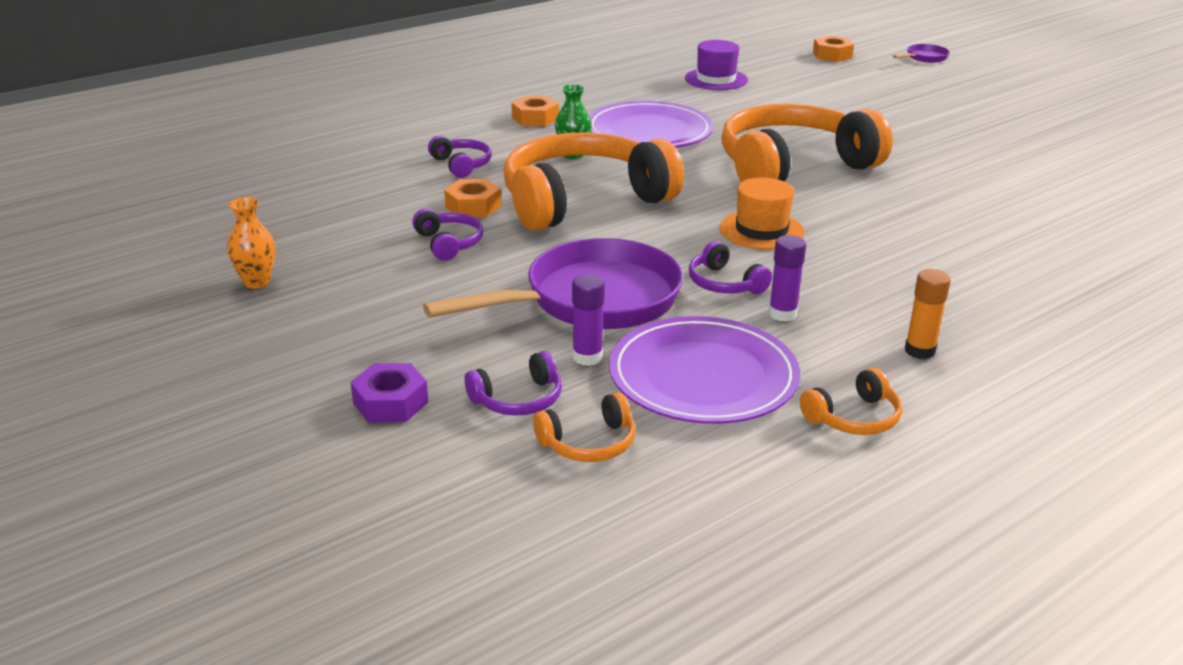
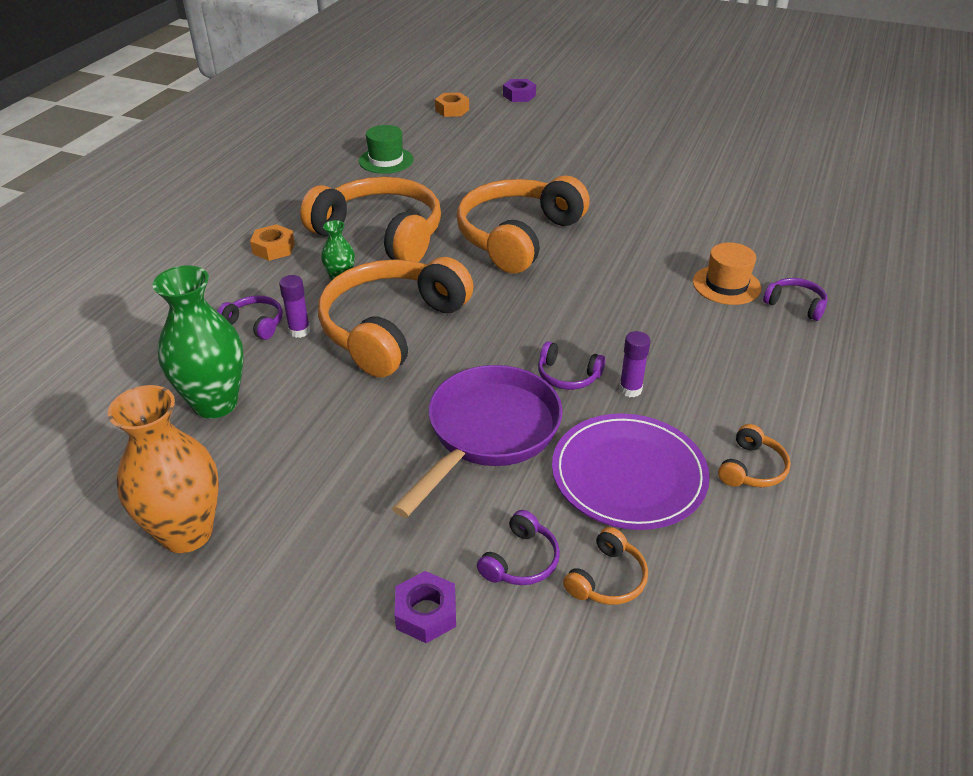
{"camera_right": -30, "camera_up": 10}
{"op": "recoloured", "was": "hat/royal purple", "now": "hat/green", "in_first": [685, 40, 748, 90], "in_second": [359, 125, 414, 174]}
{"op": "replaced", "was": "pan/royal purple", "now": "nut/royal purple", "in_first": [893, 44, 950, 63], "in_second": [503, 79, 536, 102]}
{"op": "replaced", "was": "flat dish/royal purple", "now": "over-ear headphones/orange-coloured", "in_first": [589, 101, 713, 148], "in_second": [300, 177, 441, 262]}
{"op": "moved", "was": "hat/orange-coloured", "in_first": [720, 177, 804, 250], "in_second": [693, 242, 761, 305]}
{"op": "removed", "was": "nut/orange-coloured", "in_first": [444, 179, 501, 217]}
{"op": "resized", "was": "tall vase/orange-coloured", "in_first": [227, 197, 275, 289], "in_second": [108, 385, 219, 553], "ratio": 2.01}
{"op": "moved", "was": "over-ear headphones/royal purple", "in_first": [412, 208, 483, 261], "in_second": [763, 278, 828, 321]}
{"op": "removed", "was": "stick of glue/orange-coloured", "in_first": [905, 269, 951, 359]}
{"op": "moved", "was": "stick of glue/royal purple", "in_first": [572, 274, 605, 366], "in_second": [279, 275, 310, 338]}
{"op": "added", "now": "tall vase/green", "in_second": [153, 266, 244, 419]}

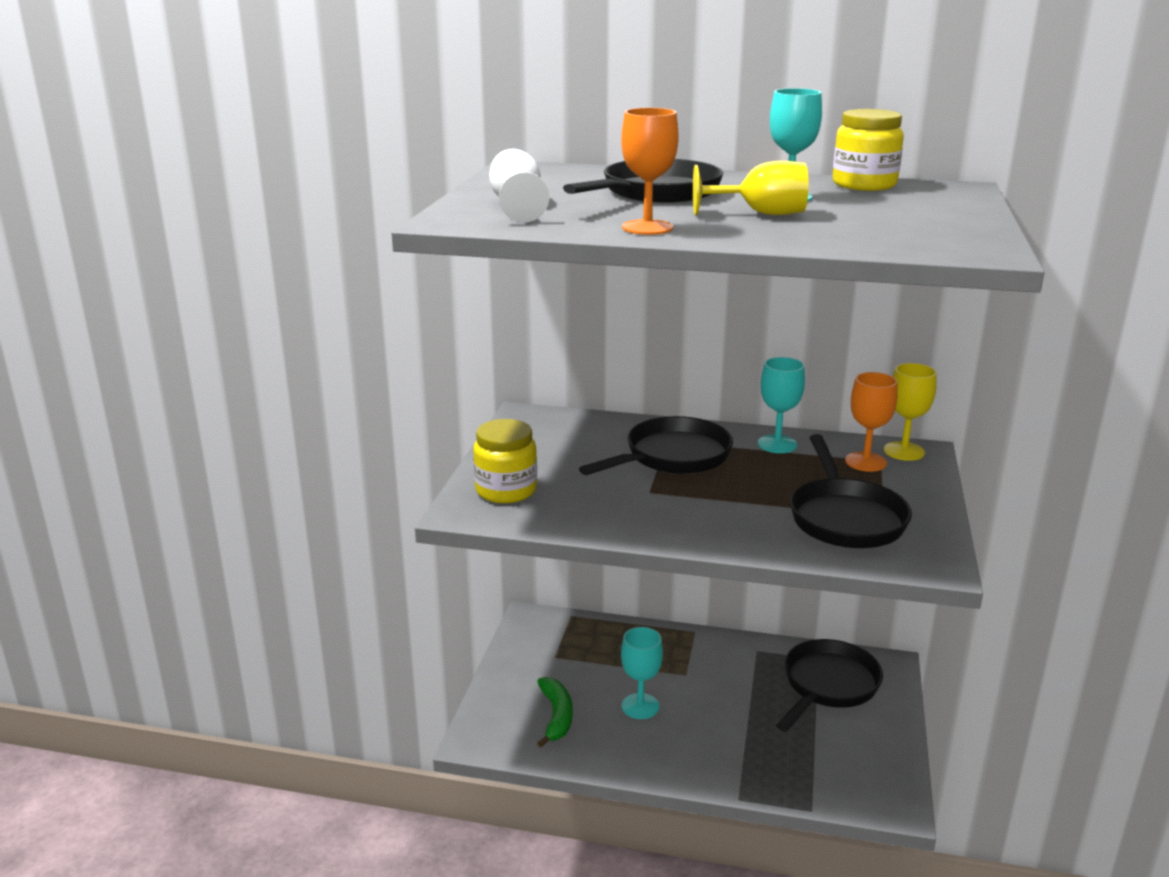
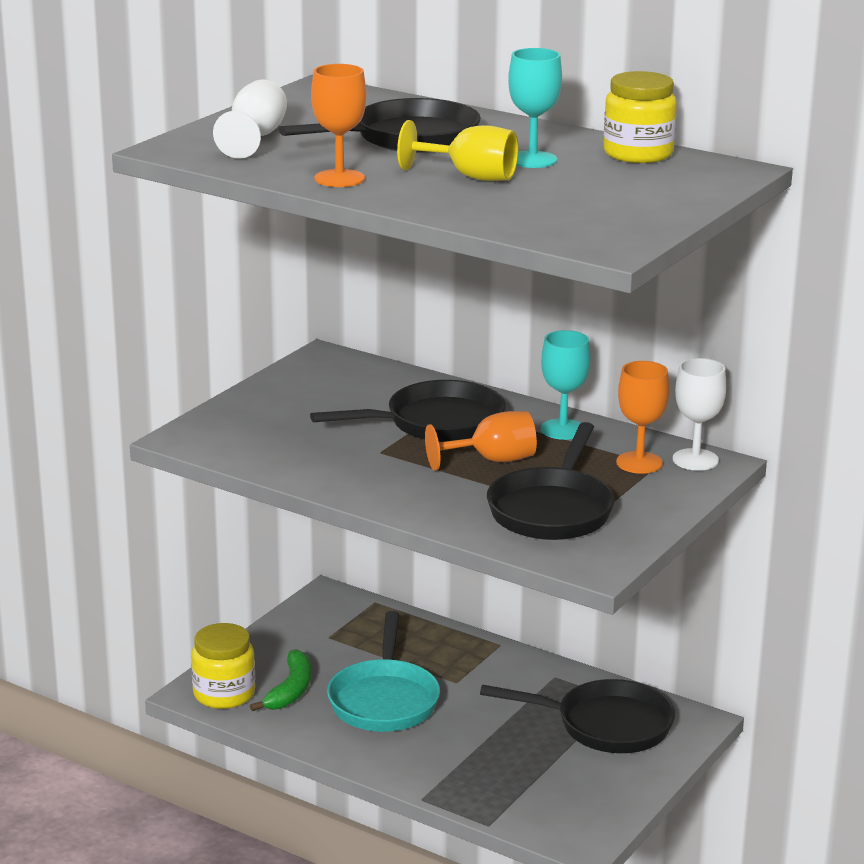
{"camera_right": 20, "camera_up": 0}
{"op": "recoloured", "was": "goblet/yellow", "now": "goblet/pure white", "in_first": [884, 363, 937, 461], "in_second": [673, 358, 726, 471]}
{"op": "moved", "was": "jam jar/yellow", "in_first": [473, 419, 537, 503], "in_second": [191, 623, 255, 709]}
{"op": "replaced", "was": "goblet/turquoise", "now": "pan/turquoise", "in_first": [621, 627, 663, 719], "in_second": [327, 611, 440, 732]}
{"op": "turned", "was": "pan/black", "in_first": [776, 639, 883, 732], "in_second": [480, 679, 675, 753], "clockwise": 45}
{"op": "added", "now": "goblet/orange-coloured", "in_second": [425, 411, 537, 471]}

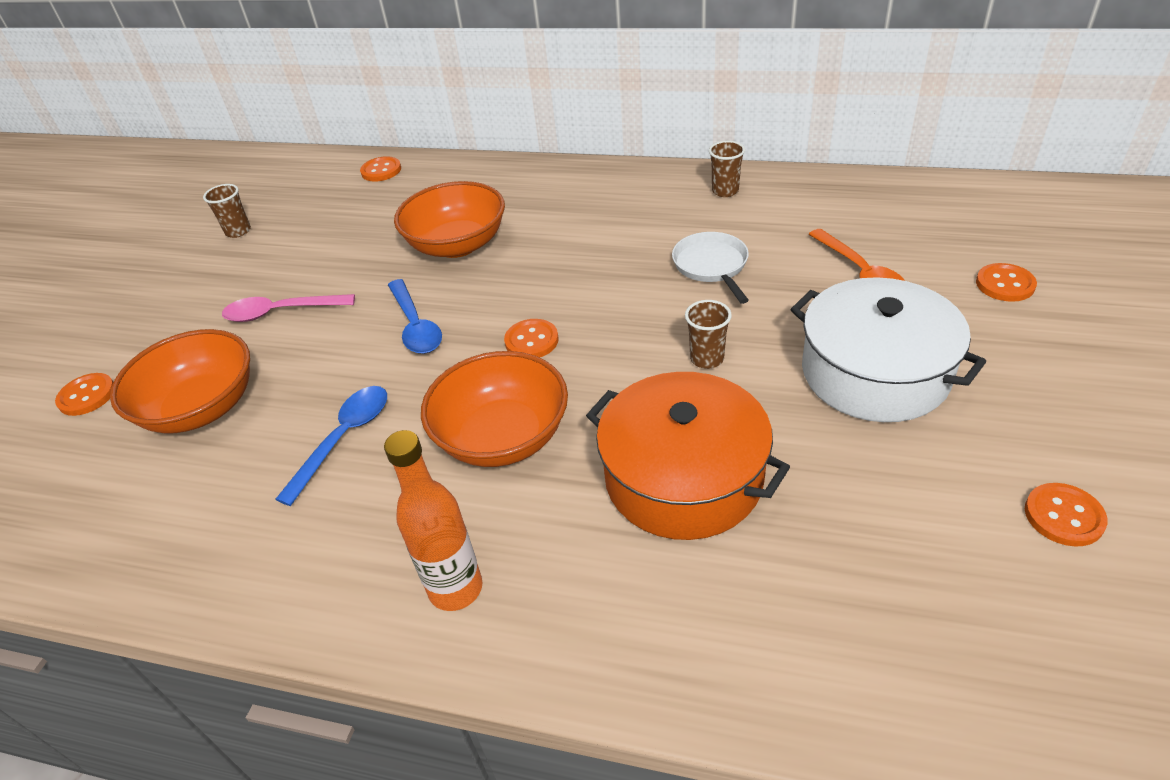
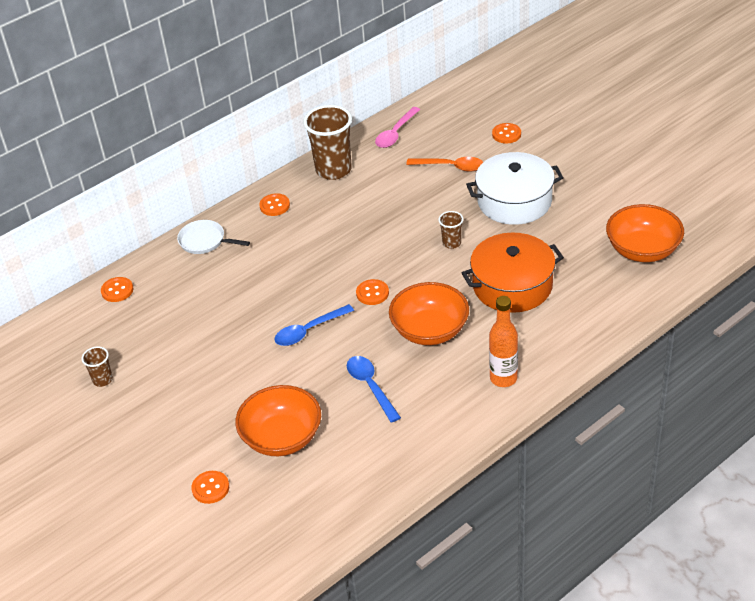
{"camera_right": -55, "camera_up": 0}
{"op": "resized", "was": "cup/russet", "in_first": [709, 141, 745, 197], "in_second": [303, 105, 352, 180], "ratio": 2.08}
{"op": "moved", "was": "deep dish/orange-coloured", "in_first": [394, 181, 505, 258], "in_second": [606, 204, 684, 262]}
{"op": "moved", "was": "pan/pure white", "in_first": [672, 232, 749, 304], "in_second": [177, 220, 250, 254]}
{"op": "turned", "was": "spoon/royal blue", "in_first": [388, 279, 442, 354], "in_second": [275, 304, 354, 346], "clockwise": 135}
{"op": "moved", "was": "spoon/rose-pink", "in_first": [222, 294, 355, 322], "in_second": [375, 107, 420, 148]}
{"op": "moved", "was": "shirt button/orange-coloured", "in_first": [1025, 483, 1108, 547], "in_second": [259, 193, 290, 216]}

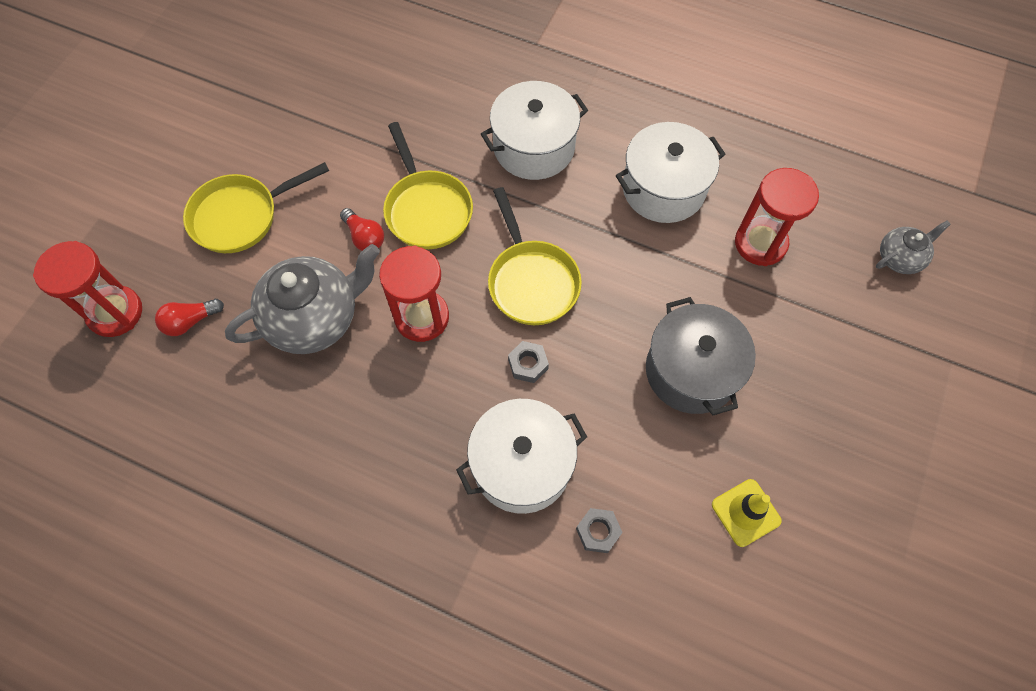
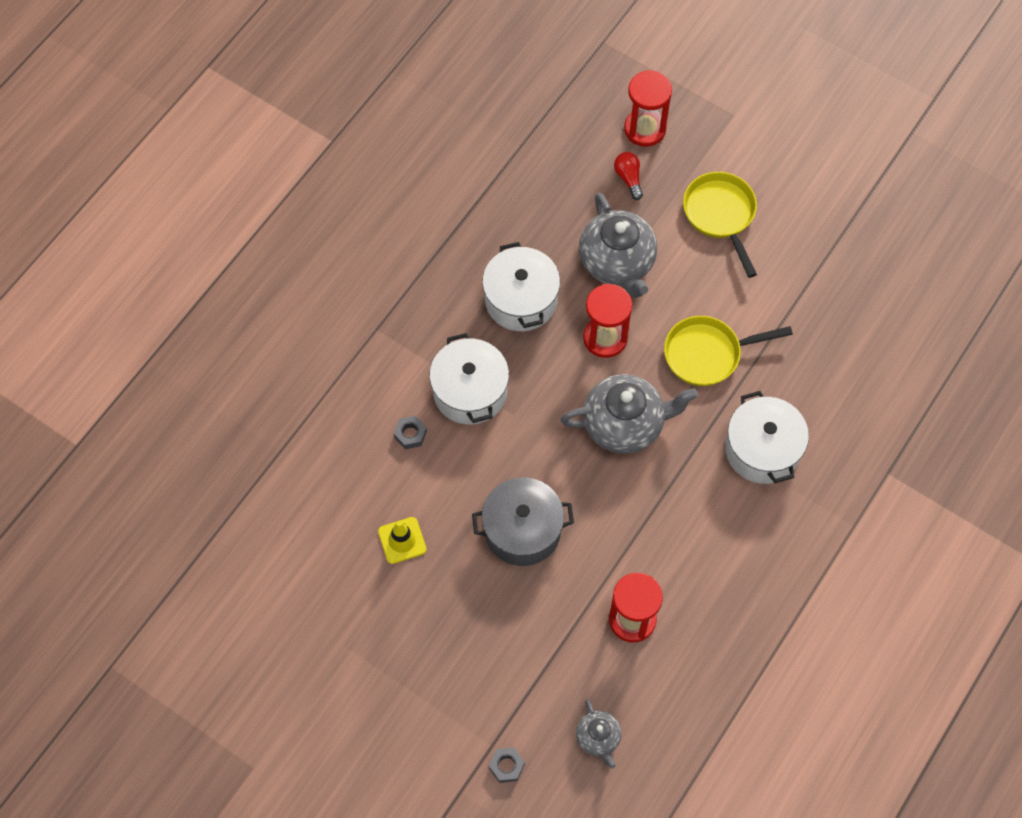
{"camera_right": 100, "camera_up": 0}
{"op": "moved", "was": "cooking pot/pure white", "in_first": [616, 122, 726, 223], "in_second": [482, 242, 560, 331]}
{"op": "replaced", "was": "pan/yellow", "now": "teapot/gray", "in_first": [488, 187, 582, 325], "in_second": [561, 374, 698, 454]}
{"op": "removed", "was": "lightbulb/scarlet", "in_first": [340, 208, 384, 251]}
{"op": "moved", "was": "nut/gray", "in_first": [508, 341, 549, 383], "in_second": [489, 747, 525, 783]}

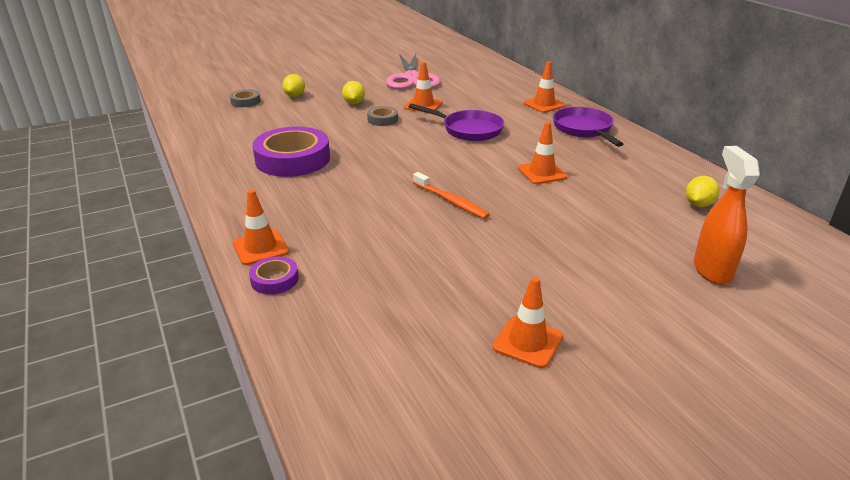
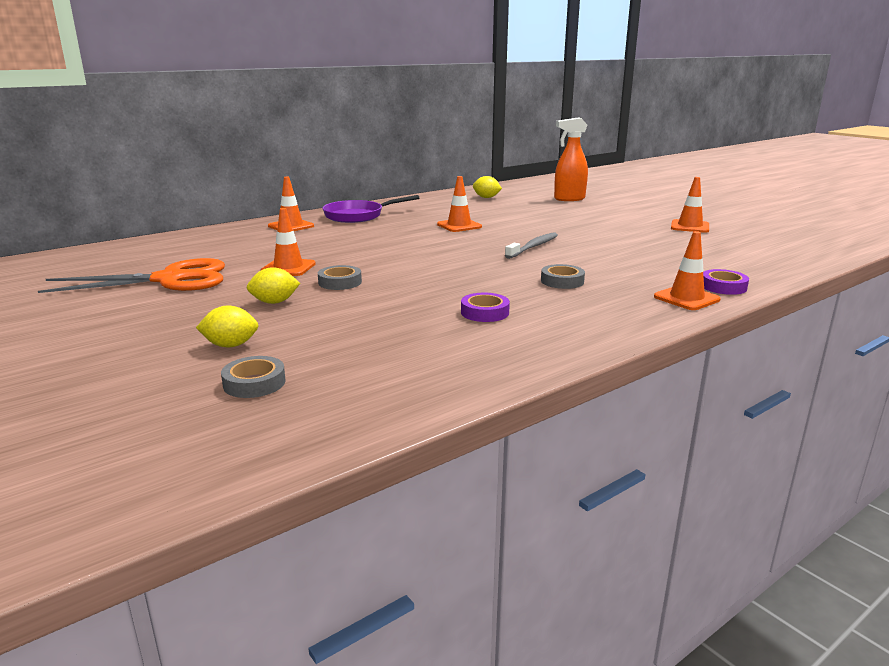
{"camera_right": -100, "camera_up": -10}
{"op": "recoloured", "was": "shears/rose-pink", "now": "shears/orange-coloured", "in_first": [386, 53, 440, 89], "in_second": [38, 258, 225, 293]}
{"op": "removed", "was": "pan/royal purple", "in_first": [409, 103, 504, 141]}
{"op": "resized", "was": "roll of tape/royal purple", "in_first": [252, 127, 330, 177], "in_second": [461, 293, 510, 322], "ratio": 0.47}
{"op": "recoloured", "was": "tooth brush/orange-coloured", "now": "tooth brush/gray", "in_first": [413, 172, 490, 219], "in_second": [505, 232, 558, 259]}
{"op": "added", "now": "roll of tape/gray", "in_second": [541, 264, 585, 289]}

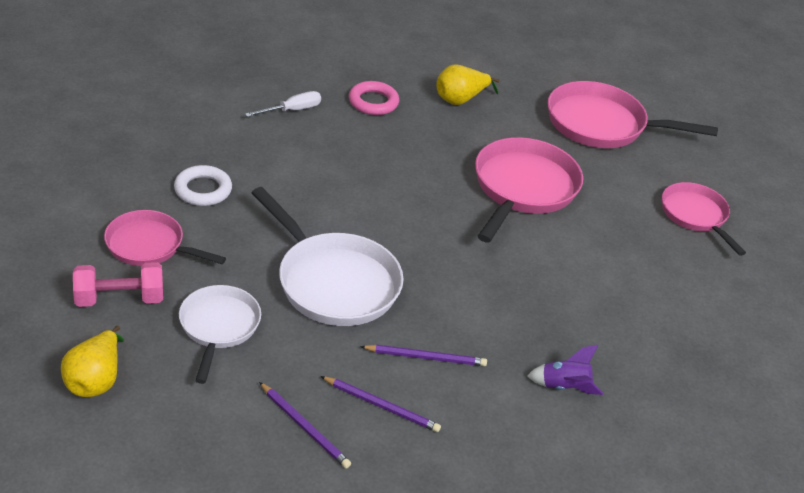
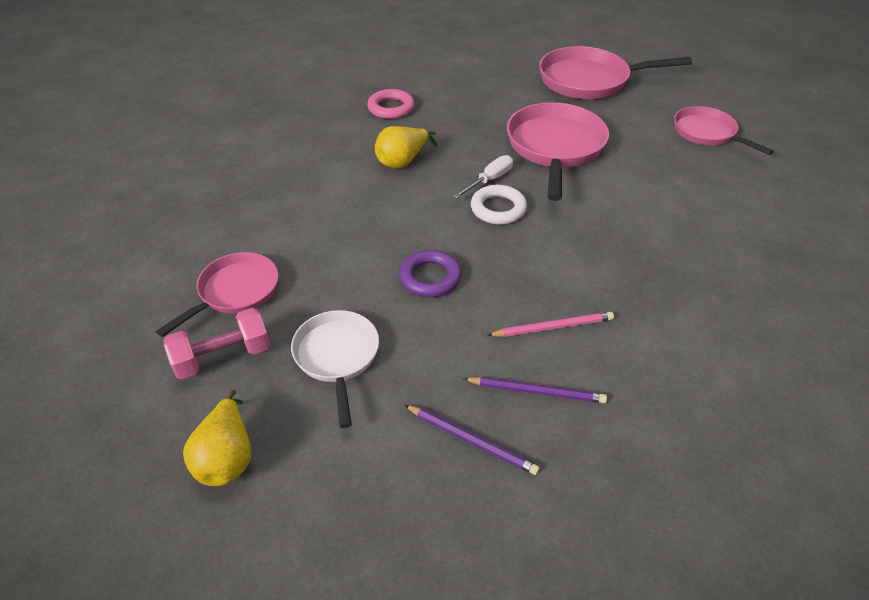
{"camera_right": -10, "camera_up": 5}
{"op": "moved", "was": "pear/yellow", "in_first": [436, 64, 500, 105], "in_second": [375, 126, 437, 169]}
{"op": "moved", "was": "screwdriver/pure white", "in_first": [245, 91, 321, 117], "in_second": [453, 155, 513, 198]}
{"op": "moved", "was": "hoop/pure white", "in_first": [174, 165, 232, 206], "in_second": [471, 185, 527, 225]}
{"op": "replaced", "was": "pan/pure white", "now": "hoop/royal purple", "in_first": [252, 187, 404, 326], "in_second": [399, 250, 462, 297]}
{"op": "turned", "was": "pan/rose-pink", "in_first": [104, 210, 226, 266], "in_second": [156, 252, 278, 337], "clockwise": 120}
{"op": "recoloured", "was": "pencil/royal purple", "now": "pencil/rose-pink", "in_first": [360, 345, 487, 366], "in_second": [487, 312, 614, 337]}
{"op": "removed", "was": "spaceship/royal purple", "in_first": [527, 345, 603, 395]}

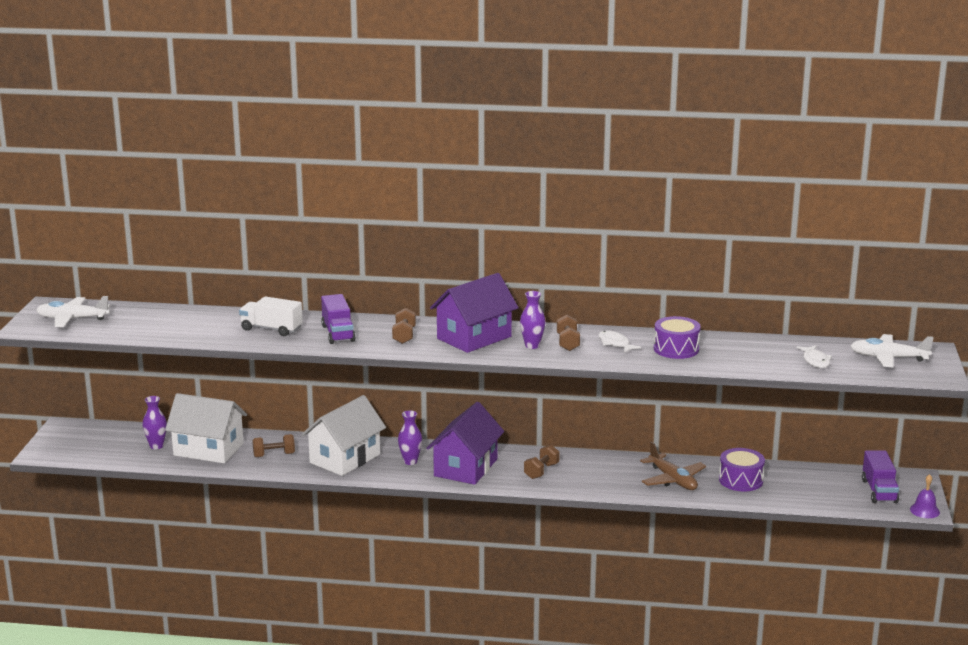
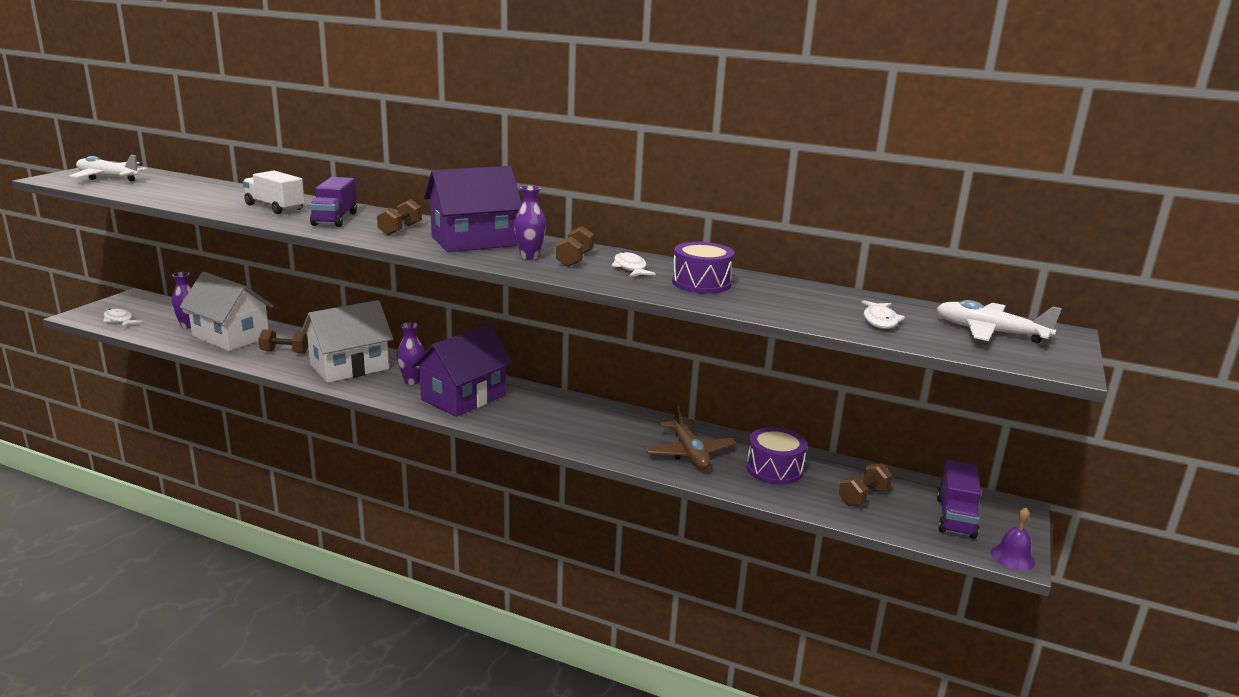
{"camera_right": 15, "camera_up": 0}
{"op": "moved", "was": "dumbbell/russet", "in_first": [524, 445, 560, 479], "in_second": [839, 463, 893, 506]}
{"op": "added", "now": "fish figure/pure white", "in_second": [103, 309, 142, 328]}

